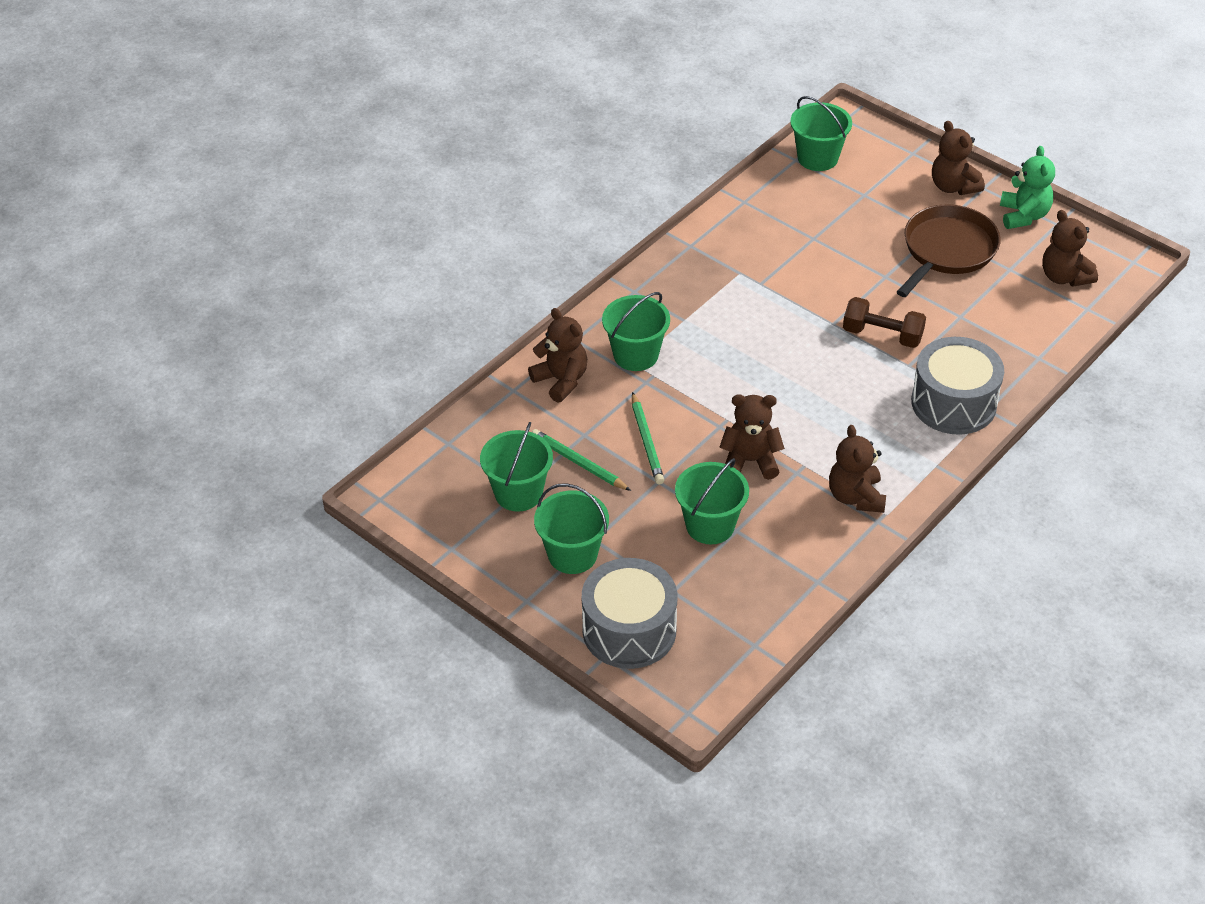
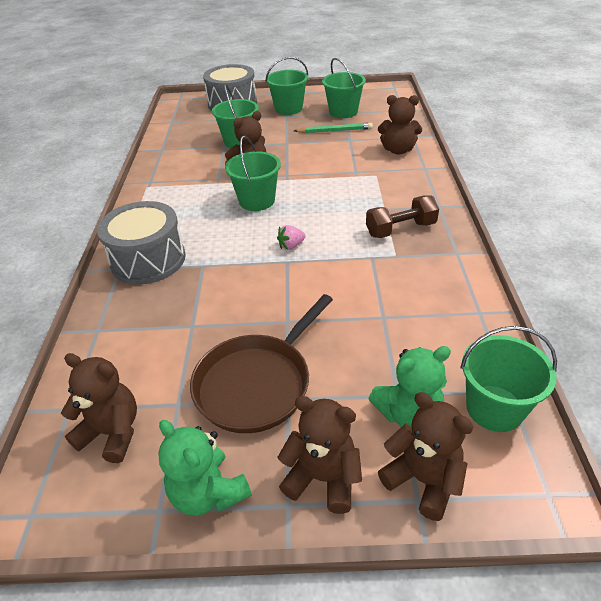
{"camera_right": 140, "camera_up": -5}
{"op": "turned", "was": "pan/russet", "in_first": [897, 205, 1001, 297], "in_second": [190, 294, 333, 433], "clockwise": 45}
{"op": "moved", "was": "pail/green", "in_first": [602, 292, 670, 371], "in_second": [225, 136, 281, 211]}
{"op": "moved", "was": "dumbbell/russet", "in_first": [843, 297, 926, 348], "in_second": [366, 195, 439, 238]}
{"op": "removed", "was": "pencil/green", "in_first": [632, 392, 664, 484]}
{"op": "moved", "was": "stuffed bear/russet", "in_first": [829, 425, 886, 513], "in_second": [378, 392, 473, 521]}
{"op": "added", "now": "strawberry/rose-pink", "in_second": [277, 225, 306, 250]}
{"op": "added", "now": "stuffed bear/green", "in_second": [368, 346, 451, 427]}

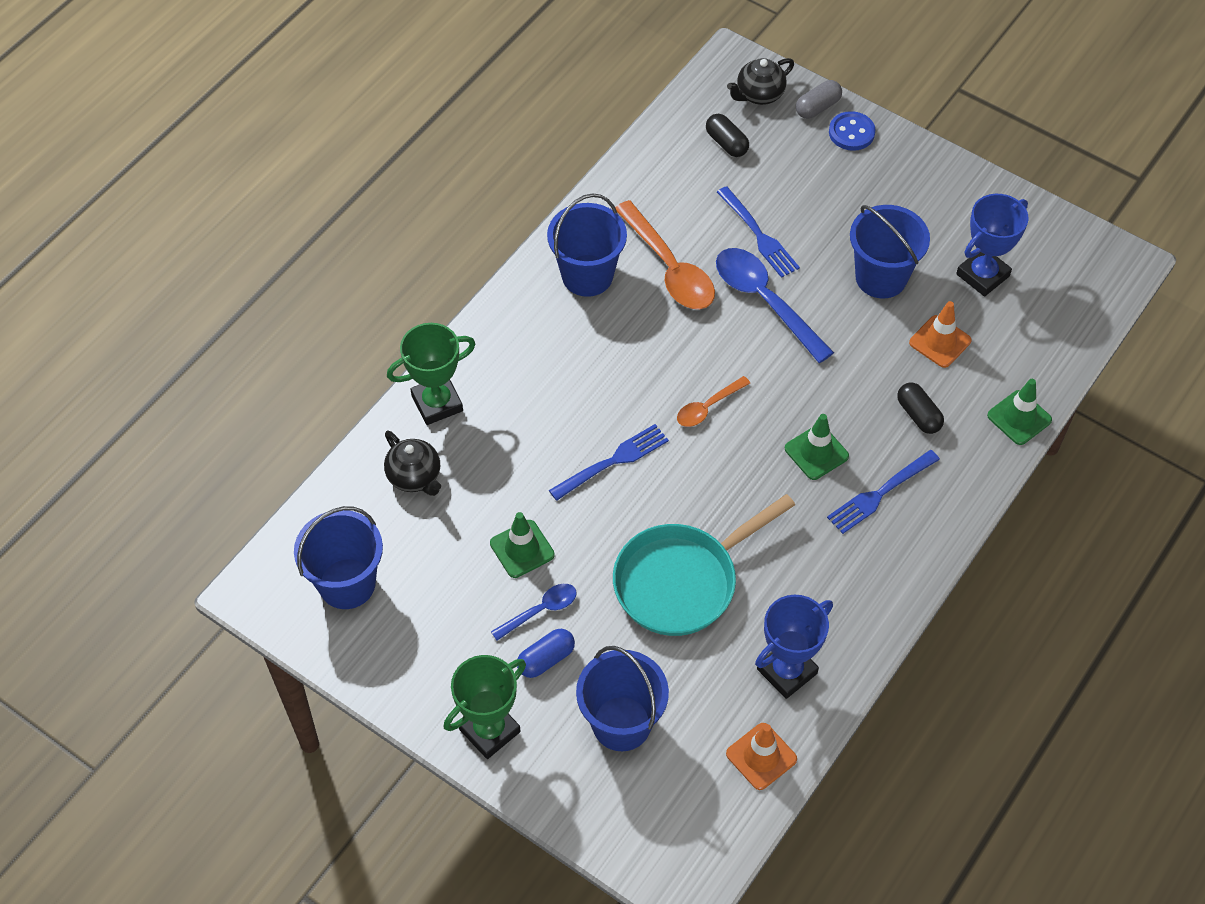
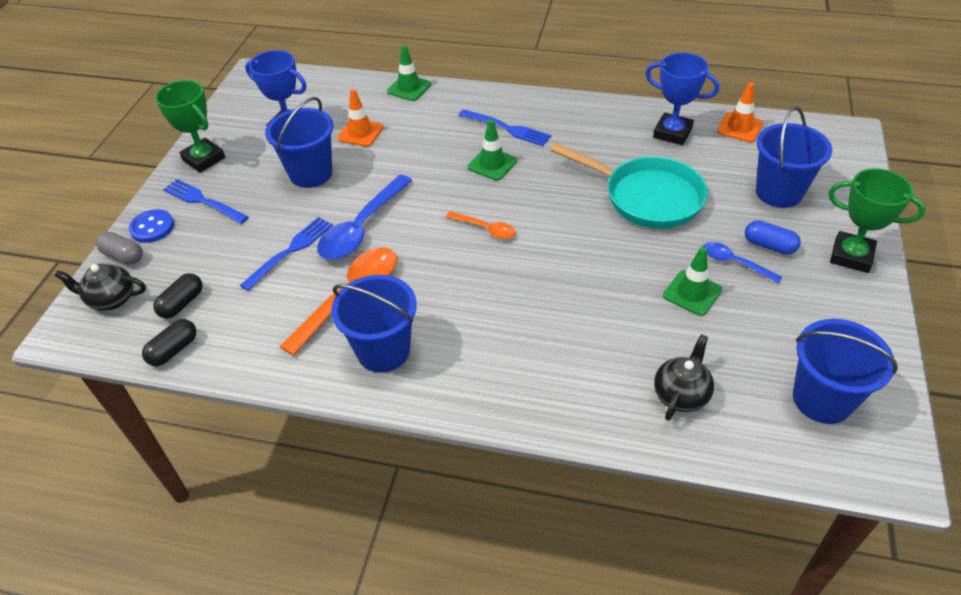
{"camera_right": -110, "camera_up": -10}
{"op": "turned", "was": "teapot/black", "in_first": [727, 58, 794, 105], "in_second": [54, 264, 146, 311], "clockwise": 150}
{"op": "moved", "was": "prize cup/green", "in_first": [387, 323, 475, 425], "in_second": [155, 80, 225, 173]}
{"op": "moved", "was": "pill shape/black", "in_first": [897, 383, 944, 434], "in_second": [142, 319, 196, 366]}
{"op": "moved", "was": "table fork/royal blue", "in_first": [549, 424, 669, 501], "in_second": [163, 179, 249, 224]}

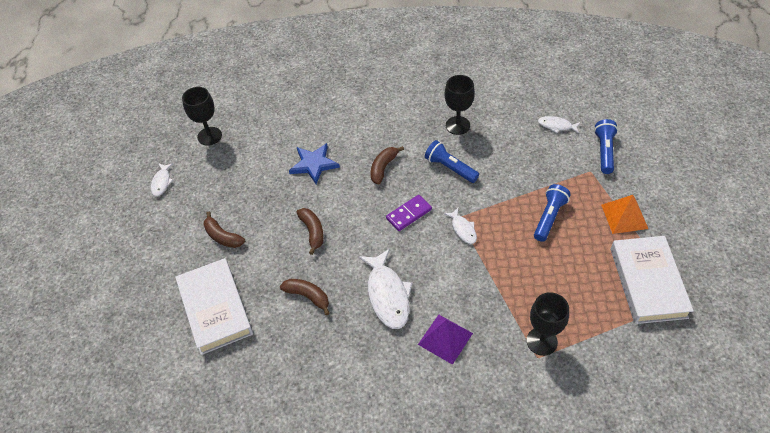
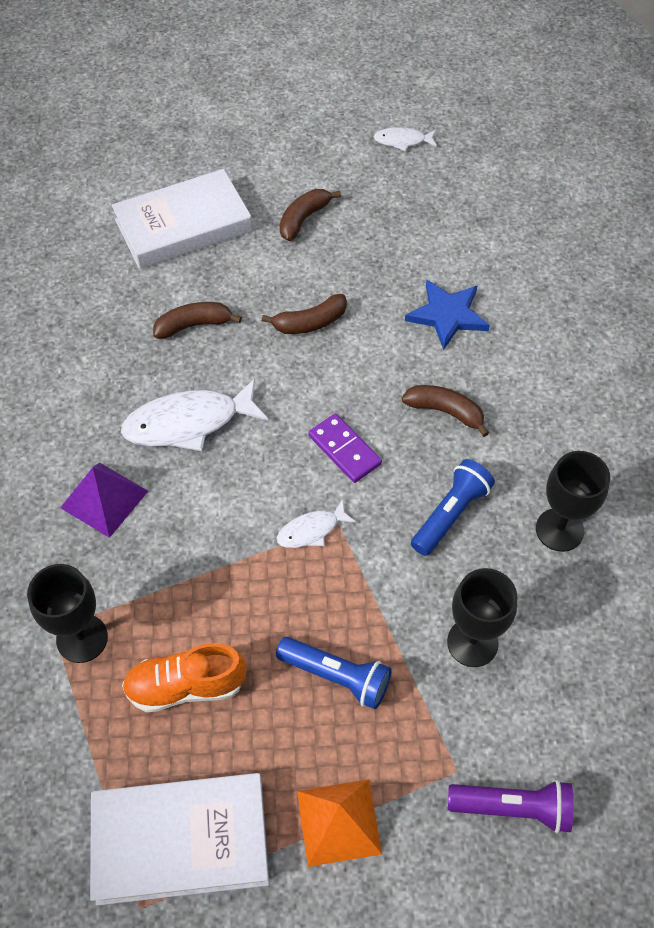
{"camera_right": 85, "camera_up": 5}
{"op": "moved", "was": "goblet/black", "in_first": [182, 87, 222, 146], "in_second": [447, 568, 517, 667]}
{"op": "removed", "was": "fish figure/pure white", "in_first": [538, 116, 581, 134]}
{"op": "recoloured", "was": "flashlight/royal blue", "now": "flashlight/royal purple", "in_first": [594, 119, 618, 174], "in_second": [448, 780, 573, 833]}
{"op": "turned", "was": "toy banana/russet", "in_first": [280, 279, 330, 315], "in_second": [153, 302, 242, 339], "clockwise": -135}
{"op": "added", "now": "lace-up shoe/orange-coloured", "in_second": [122, 643, 247, 712]}

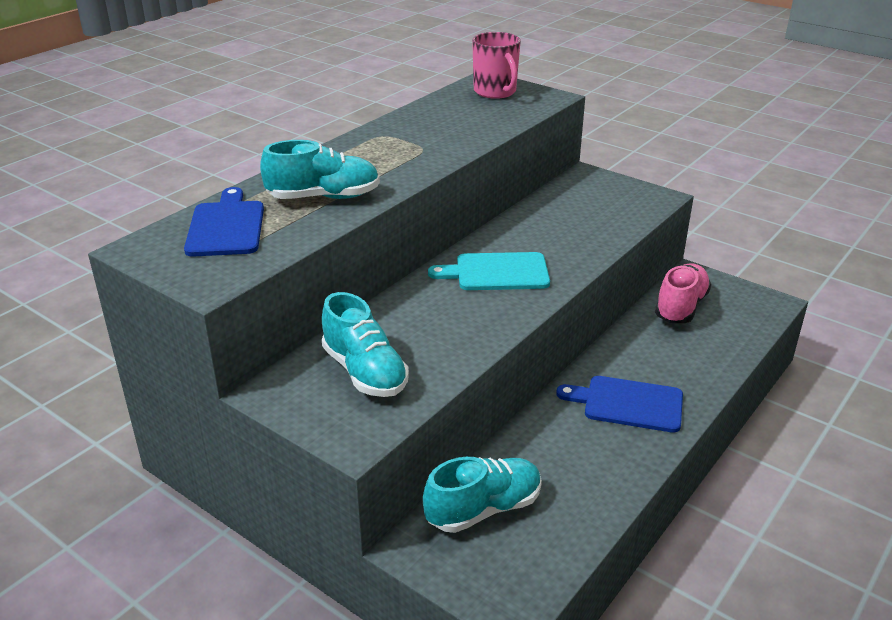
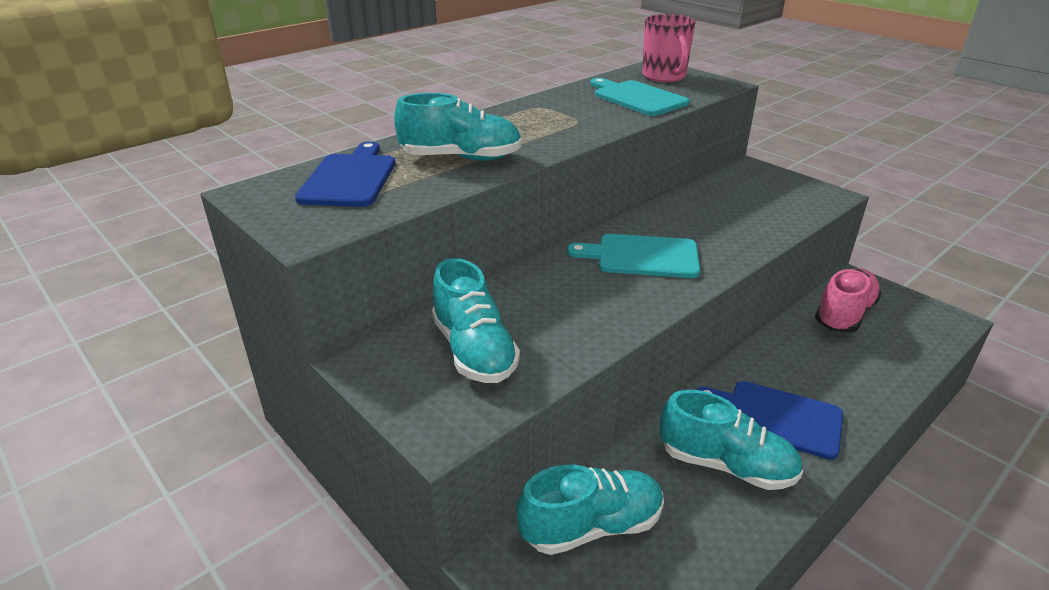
{"camera_right": 10, "camera_up": 0}
{"op": "added", "now": "chopping board/turquoise", "in_second": [590, 78, 690, 116]}
{"op": "added", "now": "lace-up shoe/turquoise", "in_second": [660, 390, 803, 490]}

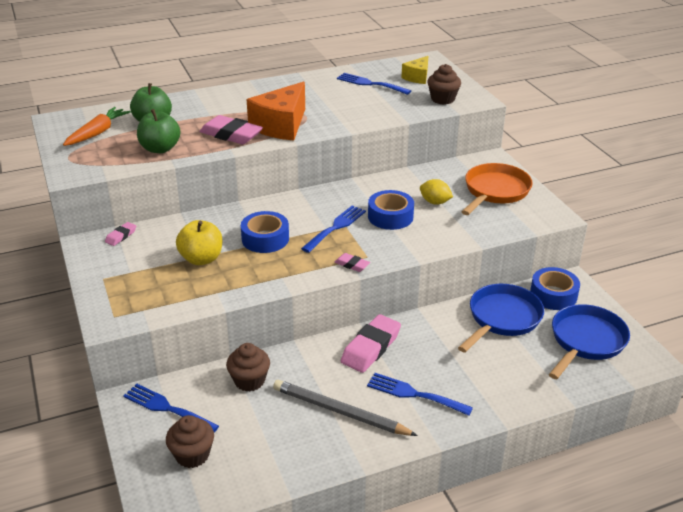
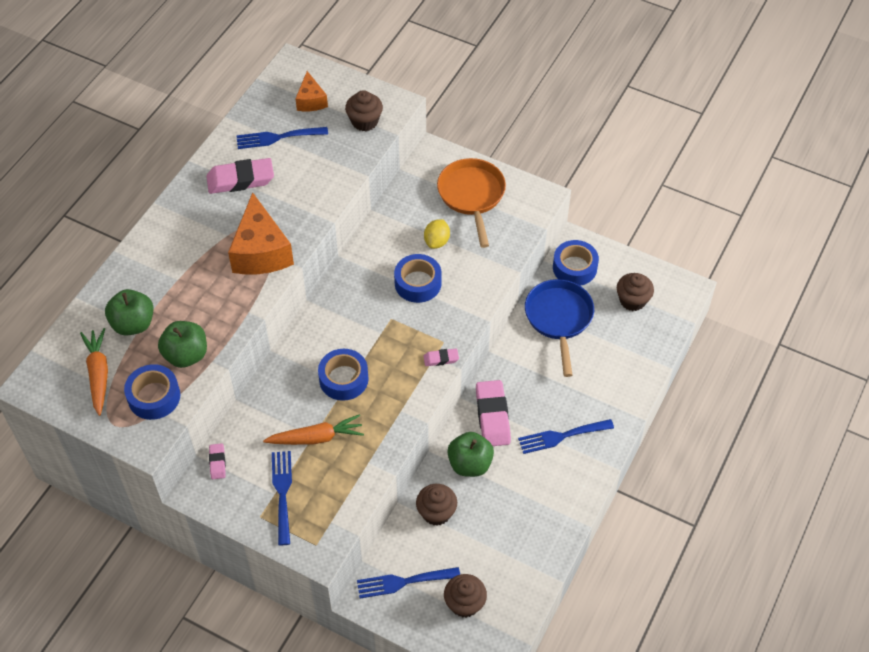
{"camera_right": -40, "camera_up": 20}
{"op": "recoloured", "was": "piece of cheese/yellow", "now": "piece of cheese/orange-coloured", "in_first": [401, 56, 428, 84], "in_second": [295, 71, 328, 111]}
{"op": "moved", "was": "eraser/rose-pink", "in_first": [200, 115, 263, 144], "in_second": [206, 158, 274, 194]}
{"op": "turned", "was": "toy lemon/yellow", "in_first": [420, 179, 453, 205], "in_second": [424, 219, 450, 249], "clockwise": -60}
{"op": "moved", "was": "table fork/royal blue", "in_first": [301, 205, 366, 253], "in_second": [272, 451, 292, 545]}
{"op": "replaced", "was": "apple/yellow", "now": "carrot/orange-coloured", "in_first": [176, 220, 222, 265], "in_second": [263, 414, 364, 445]}
{"op": "replaced", "was": "pan/royal blue", "now": "muffin/russet", "in_first": [549, 304, 630, 379], "in_second": [617, 273, 654, 311]}
{"op": "removed", "was": "pencil/gray", "in_first": [273, 380, 418, 436]}
{"op": "added", "now": "roll of tape/royal blue", "in_second": [124, 364, 180, 420]}
{"op": "added", "now": "apple/green", "in_second": [447, 432, 494, 477]}

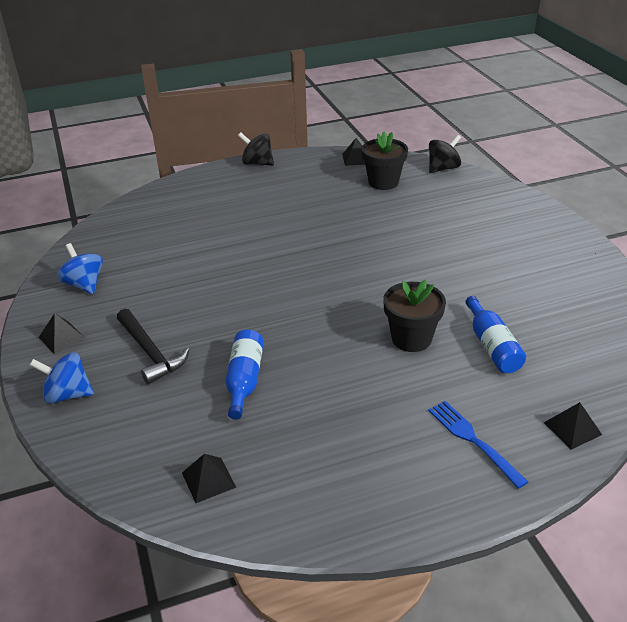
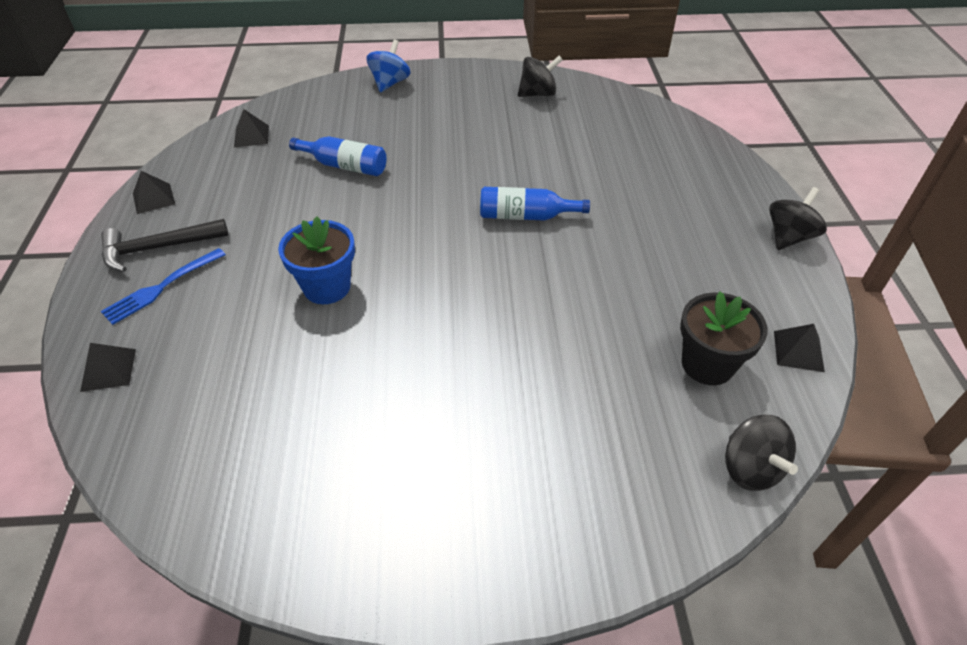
{"camera_right": 105, "camera_up": 10}
{"op": "recoloured", "was": "spinning top/royal blue", "now": "spinning top/black", "in_first": [57, 243, 103, 294], "in_second": [518, 56, 563, 97]}
{"op": "recoloured", "was": "flower pot/black", "now": "flower pot/royal blue", "in_first": [383, 280, 446, 352], "in_second": [278, 216, 355, 304]}
{"op": "moved", "was": "flask/royal blue", "in_first": [465, 296, 526, 373], "in_second": [480, 187, 590, 221]}
{"op": "moved", "was": "claw hammer/black", "in_first": [117, 309, 189, 384], "in_second": [101, 219, 228, 272]}
{"op": "moved", "was": "pyramid shape/black", "in_first": [39, 313, 86, 354], "in_second": [133, 171, 175, 214]}
{"op": "turned", "was": "table fork/royal blue", "in_first": [428, 401, 528, 489], "in_second": [101, 248, 226, 325], "clockwise": 150}

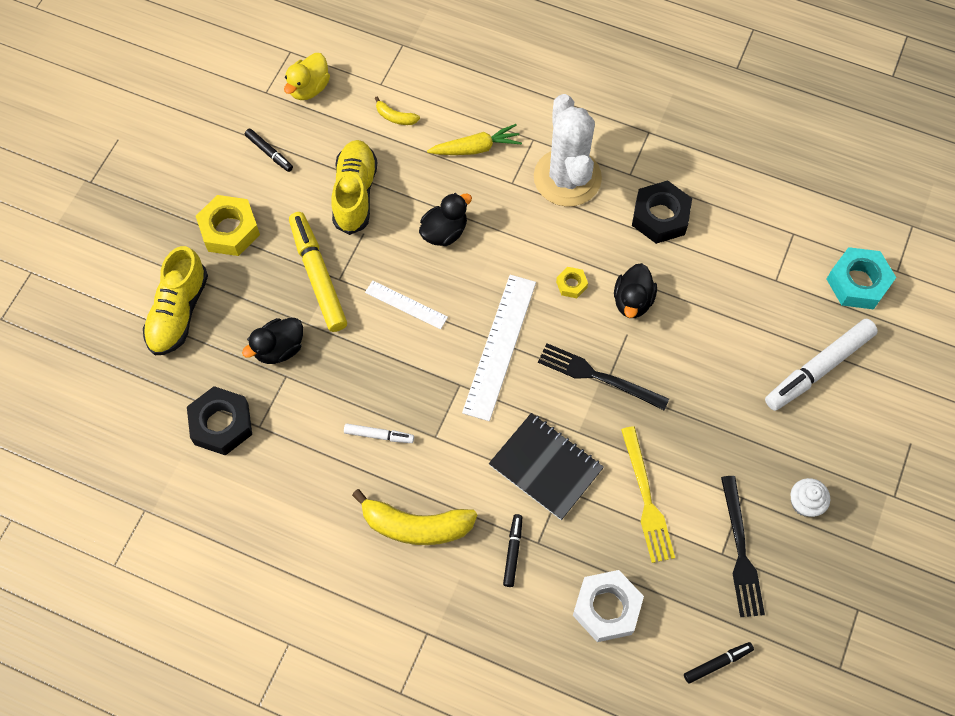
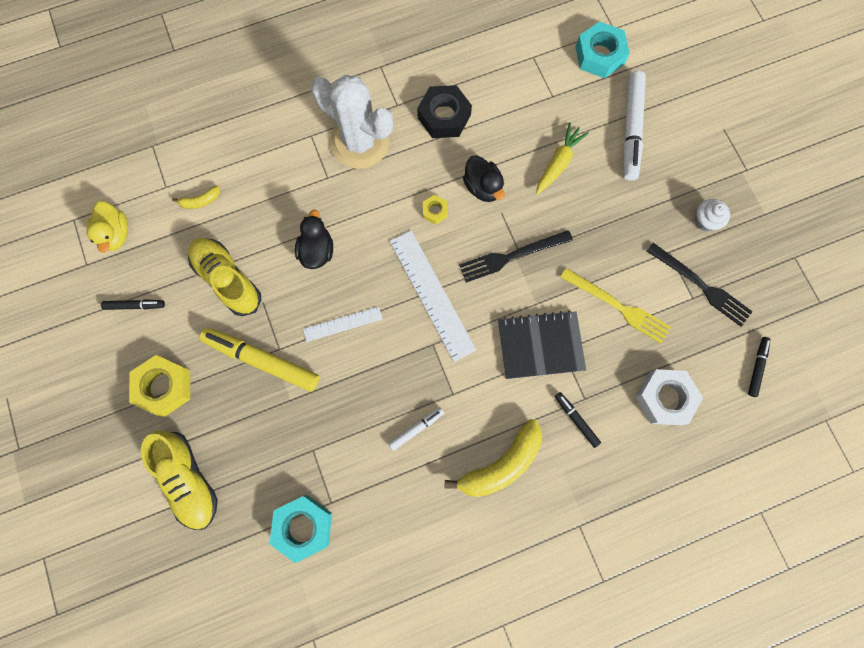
{"camera_right": -45, "camera_up": 10}
{"op": "moved", "was": "carrot/yellow", "in_first": [427, 124, 522, 155], "in_second": [536, 123, 589, 194]}
{"op": "removed", "was": "rubber duck/black", "in_first": [242, 318, 303, 364]}
{"op": "recoloured", "was": "nut/black", "now": "nut/turquoise", "in_first": [187, 386, 252, 456], "in_second": [269, 495, 332, 563]}

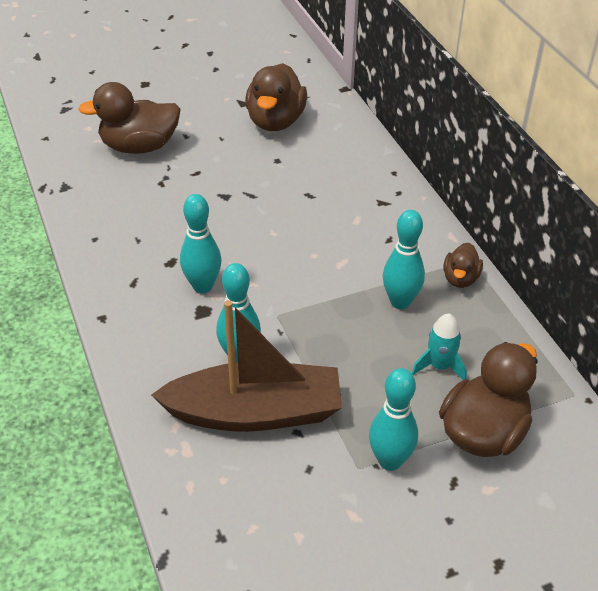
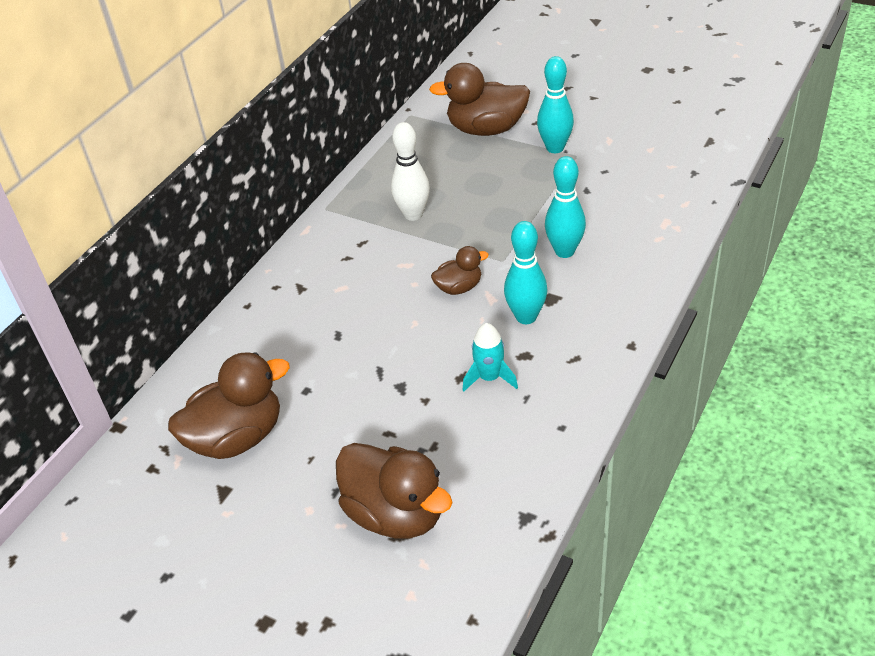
{"camera_right": -125, "camera_up": 0}
{"op": "recoloured", "was": "tenpin/turquoise", "now": "tenpin/pure white", "in_first": [383, 210, 425, 309], "in_second": [391, 122, 430, 221]}
{"op": "moved", "was": "rubber duck/russet", "in_first": [443, 243, 483, 288], "in_second": [431, 246, 489, 295]}
{"op": "removed", "was": "sailboat/russet", "in_first": [151, 300, 342, 432]}
{"op": "moved", "was": "spaceship/turquoise", "in_first": [412, 314, 467, 380], "in_second": [463, 323, 518, 391]}

